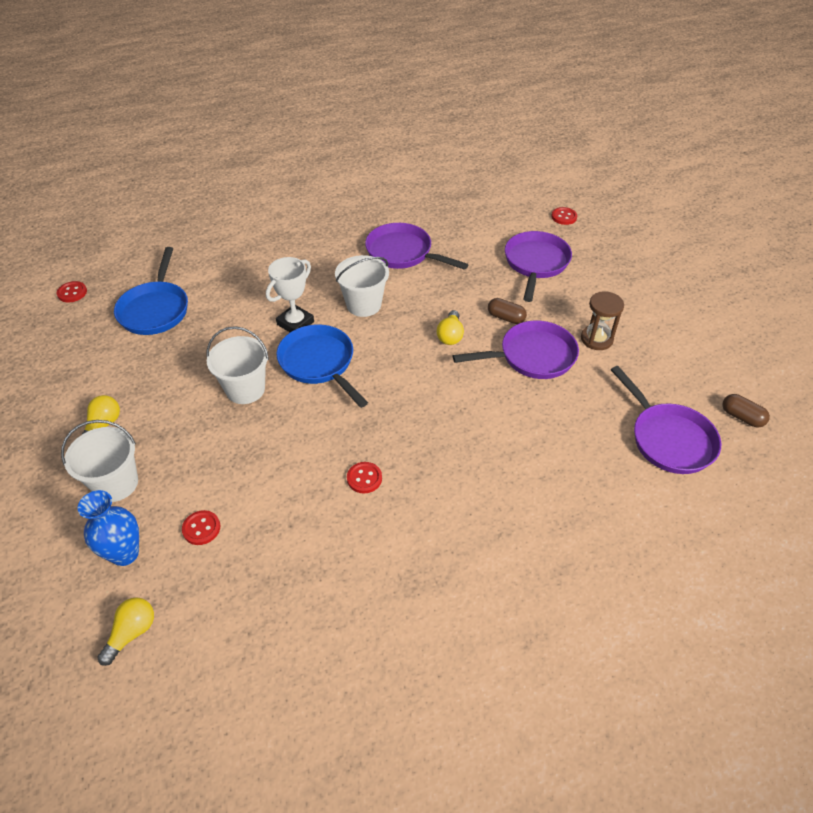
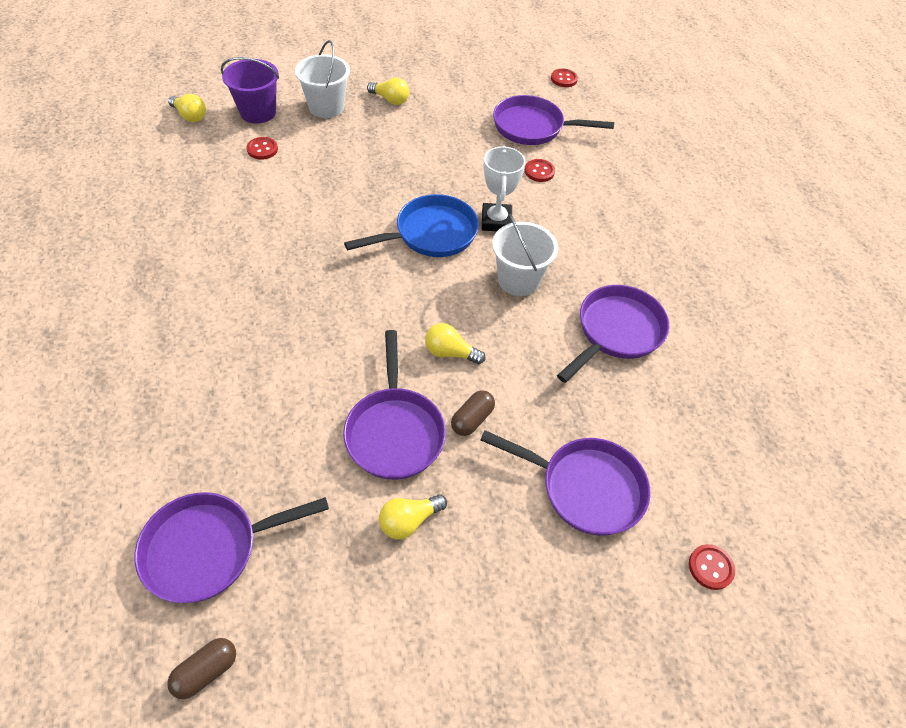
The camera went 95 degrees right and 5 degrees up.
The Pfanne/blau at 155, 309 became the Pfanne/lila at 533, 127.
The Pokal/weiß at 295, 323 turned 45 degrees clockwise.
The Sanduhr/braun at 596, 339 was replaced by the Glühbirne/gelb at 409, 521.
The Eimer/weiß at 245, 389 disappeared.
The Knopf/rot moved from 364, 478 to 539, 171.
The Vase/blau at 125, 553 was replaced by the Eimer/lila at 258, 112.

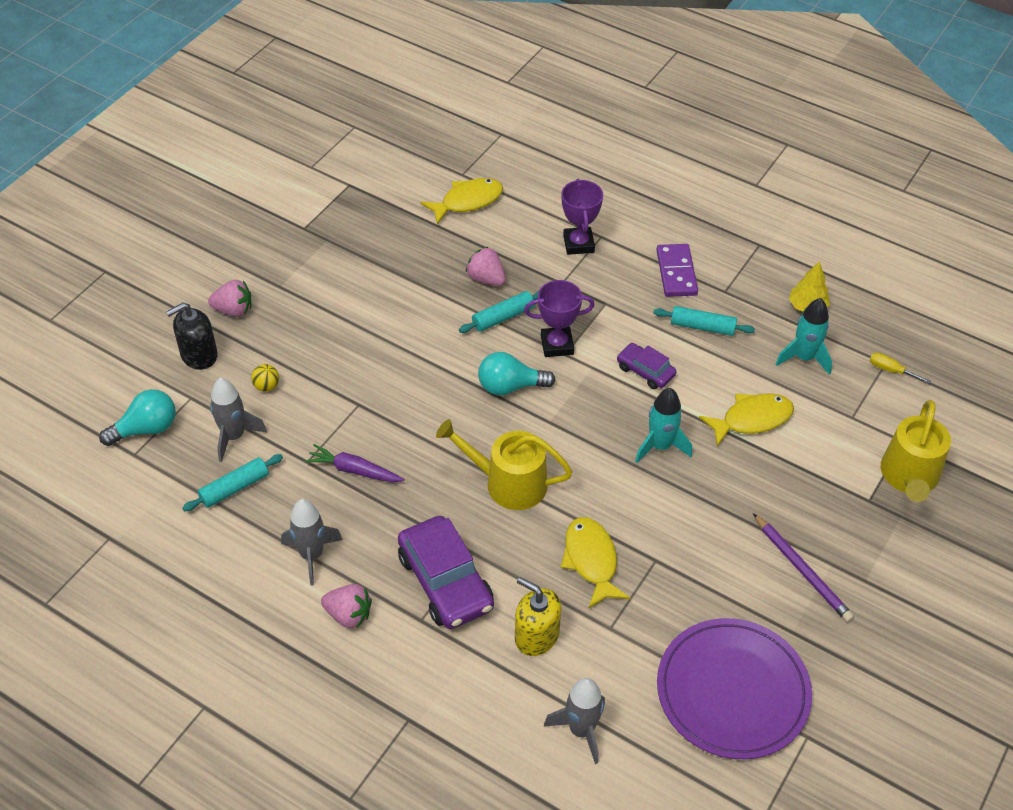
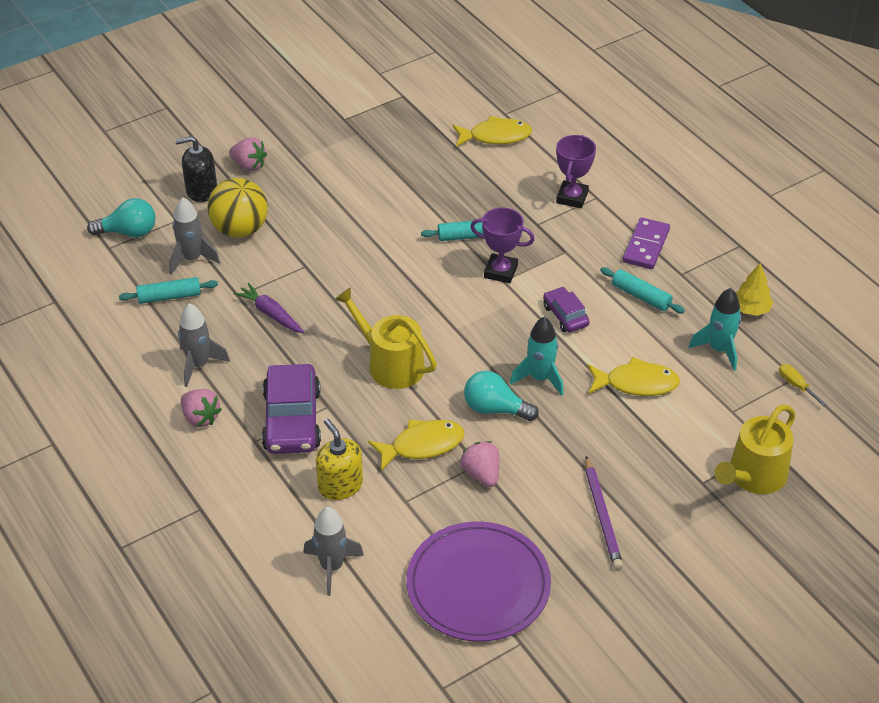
The camera went 25 degrees right and 5 degrees down.
The Erdbeere/rosa moved from 486, 279 to 481, 474.
The Glühbirne/türkis moved from 510, 386 to 495, 409.
The Ball/gelb at 266, 386 changed to 2.41 times the size.
The Fisch/gelb at 591, 560 turned 60 degrees clockwise.

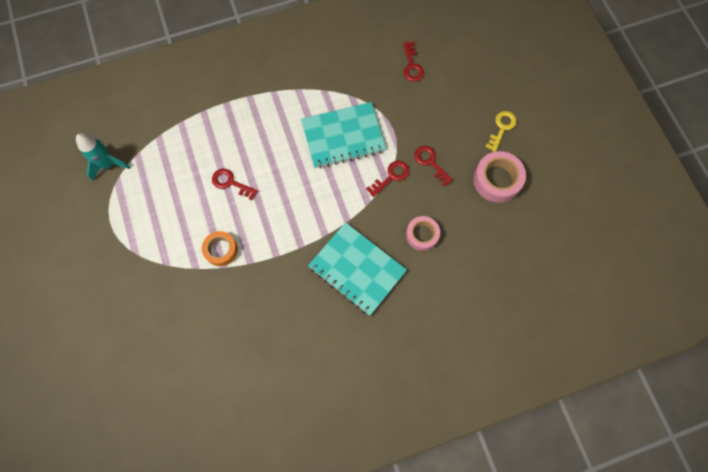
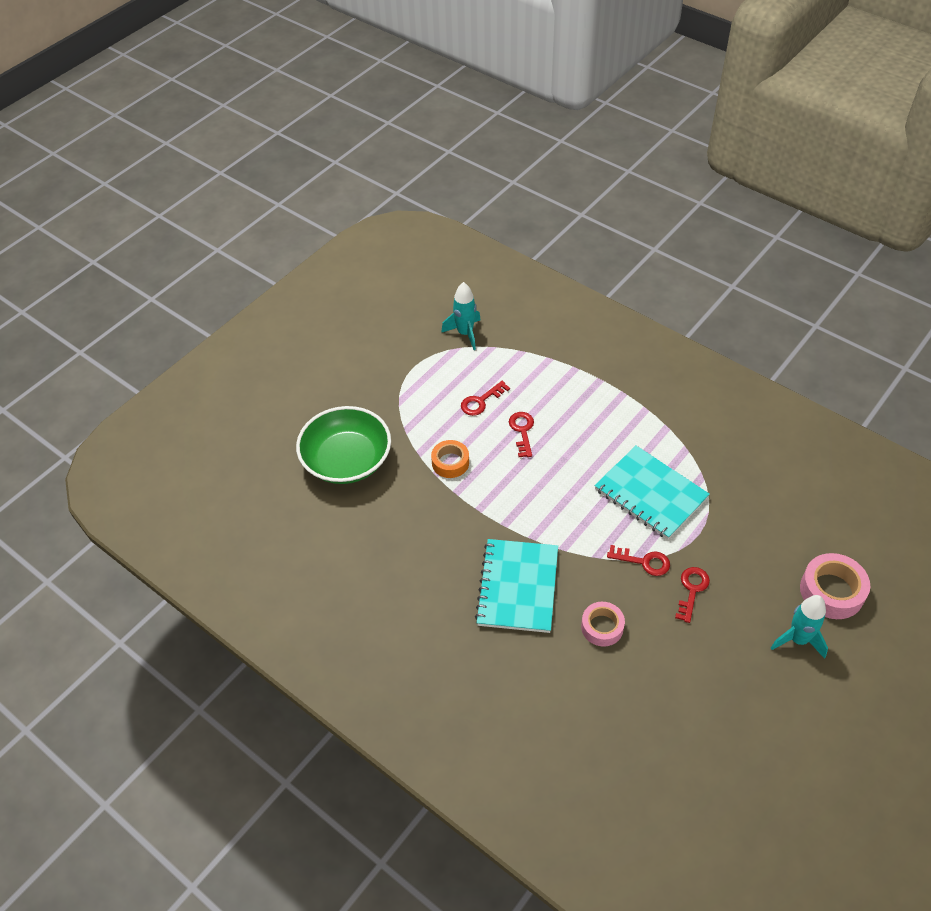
The camera went 60 degrees right and 20 degrees down.
The Schlüssel/rot moved from 412, 65 to 481, 401.
The Schlüssel/gelb at 501, 128 was replaced by the Rakete/türkis at 798, 639.
The Klebeband/rosa moved from 497, 180 to 831, 591.
The Schüssel/grün at 347, 460 appeared.

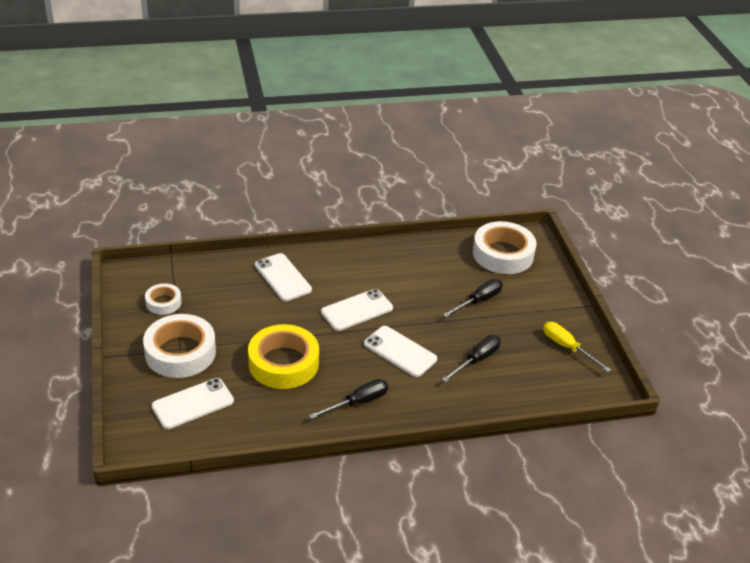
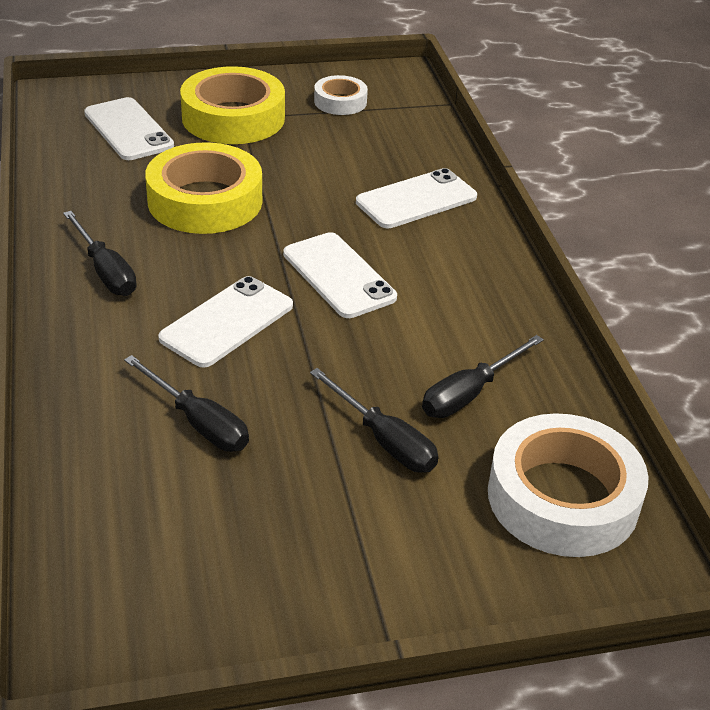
The camera went 90 degrees right and 0 degrees up.
The Klebeband/weiß at 180, 352 became the Klebeband/gelb at 233, 117.
The Schraubenzieher/gelb at 567, 347 disappeared.
The Schraubenzieher/schwarz at 469, 393 appeared.

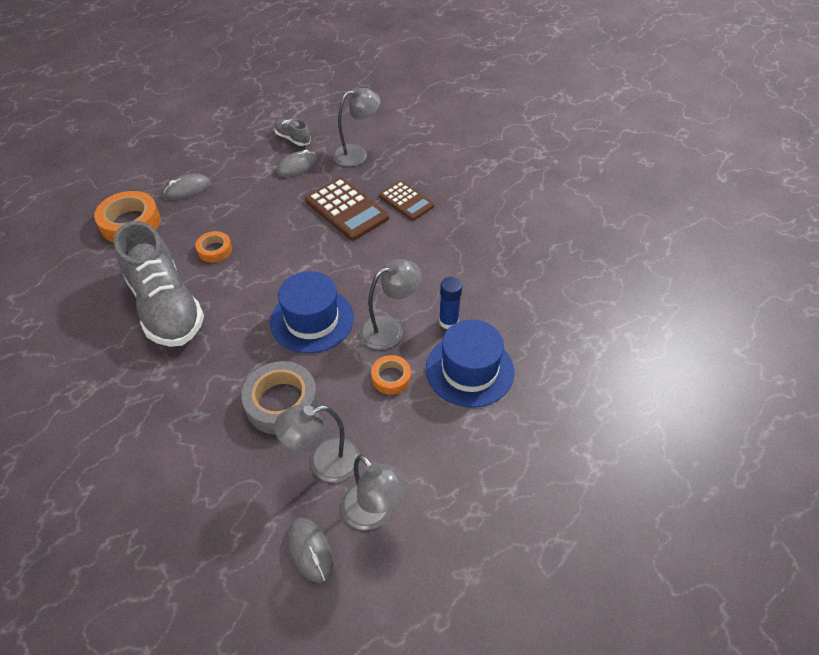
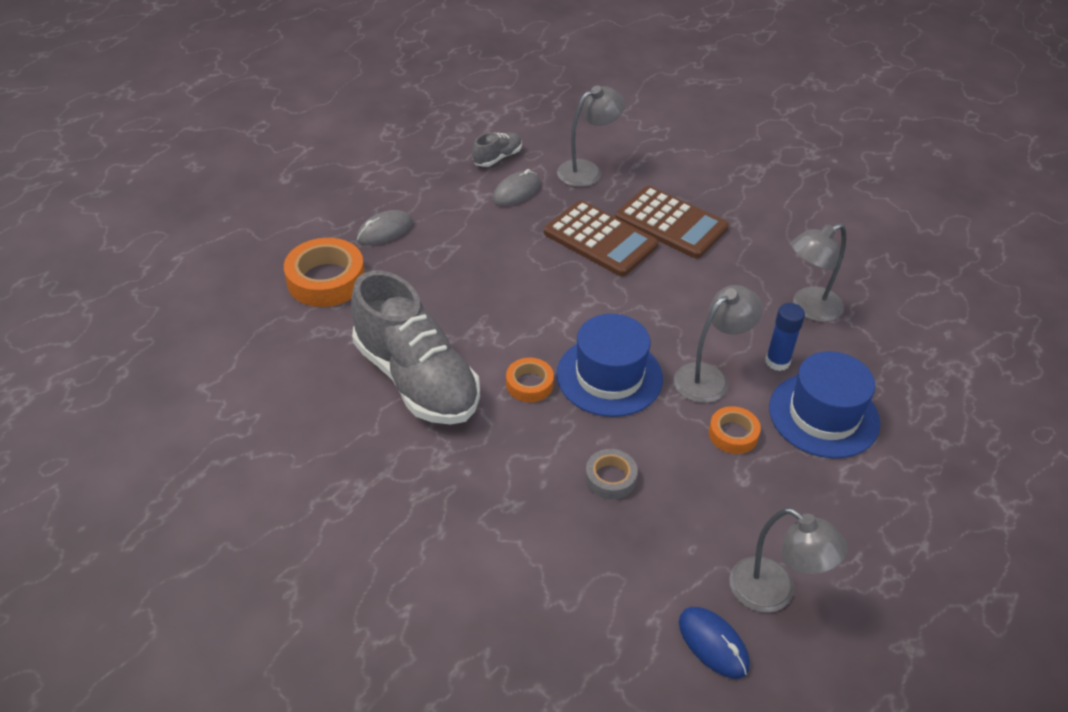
The camera went 10 degrees left and 5 degrees down.
The Schuh/grau at 293, 139 turned 105 degrees clockwise.
The Taschenrechner/braun at 406, 201 changed to 1.54 times the size.
The Klebeband/orange moved from 214, 250 to 529, 384.
The Klebeband/grau at 281, 402 changed to 0.56 times the size.
The Lampe/grau moved from 324, 463 to 808, 308.
The Computermaus/grau at 310, 550 became the Computermaus/blau at 713, 644.

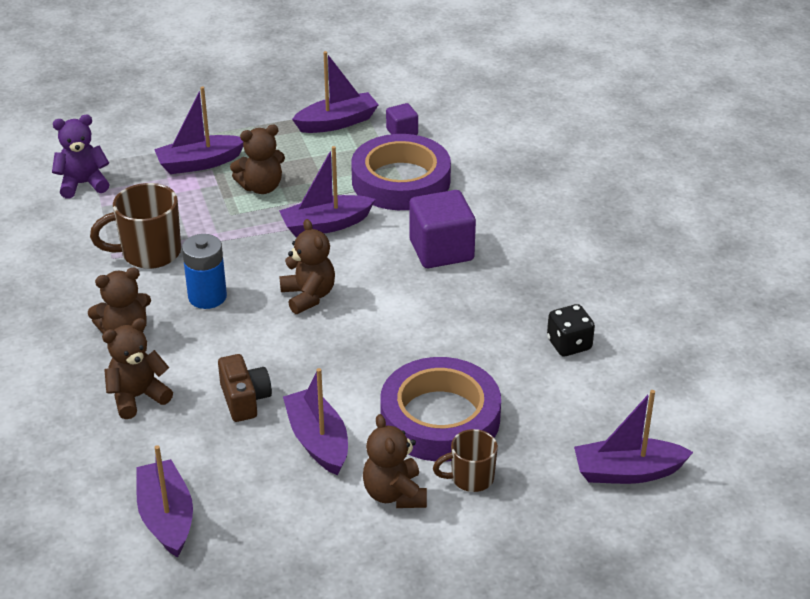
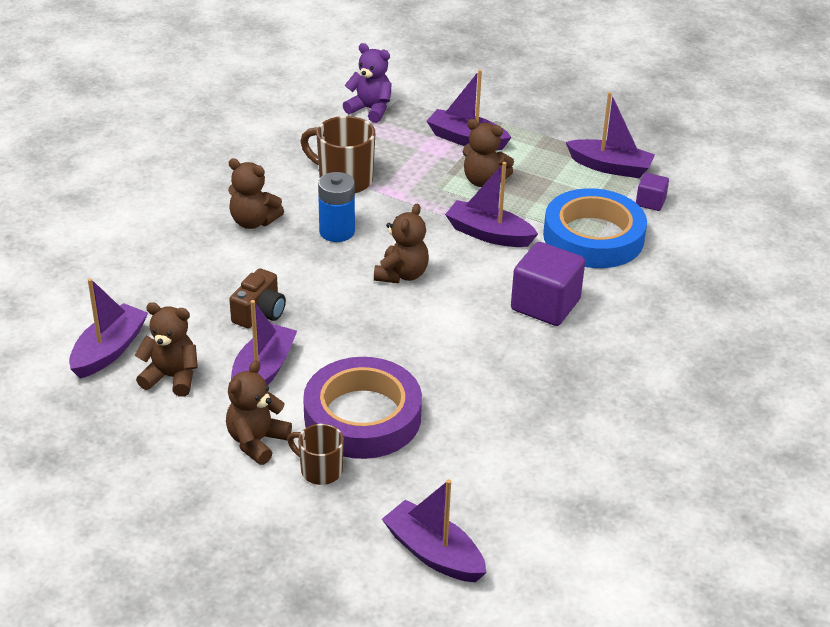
The camera went 45 degrees right and 0 degrees up.
The Klebeband/lila at 401, 181 became the Klebeband/blau at 593, 237.
The Spielwürfel/schwarz at 569, 344 disappeared.
The Teddybär/braun moved from 138, 397 to 171, 377.

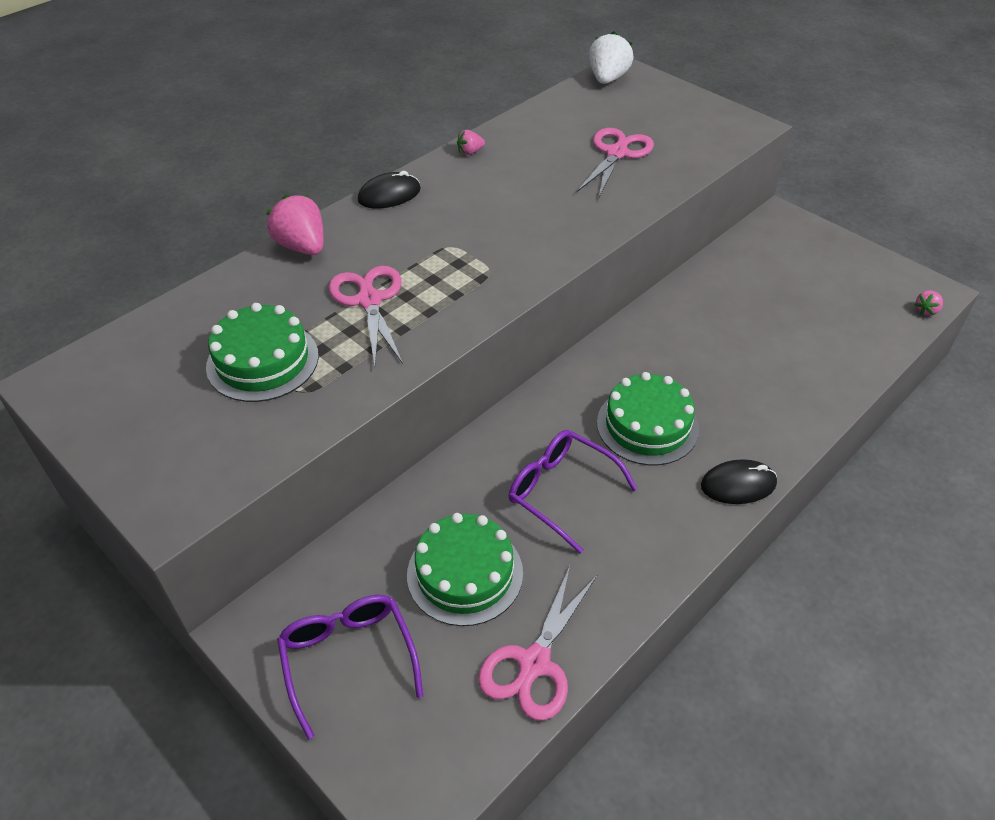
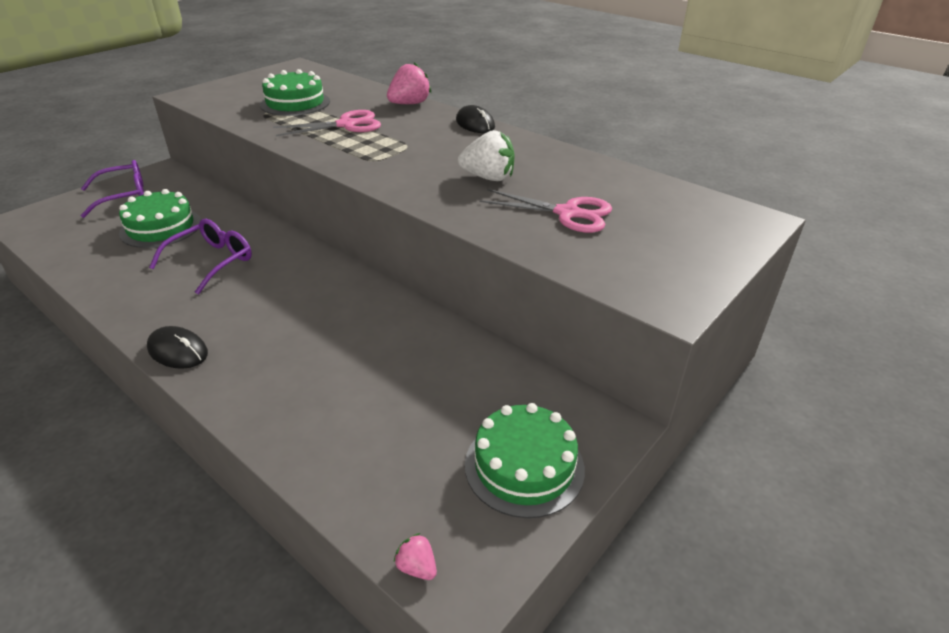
The camera went 85 degrees right and 10 degrees down.
The Erdbeere/weiß moved from 608, 79 to 488, 177.
The Erdbeere/rosa at 470, 152 disappeared.
The Kuchen/grün moved from 647, 425 to 524, 466.
The Computermaus/schwarz at 738, 484 turned 45 degrees counterclockwise.
The Schere/rosa at 534, 663 disappeared.

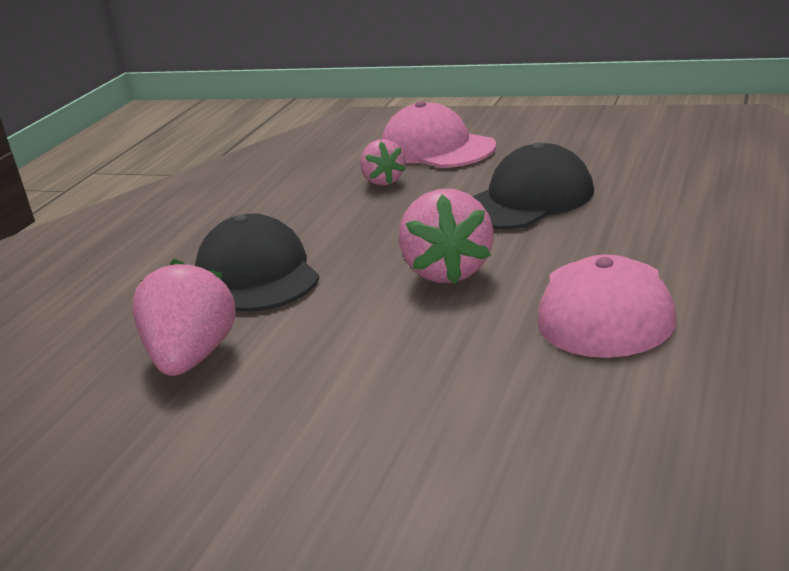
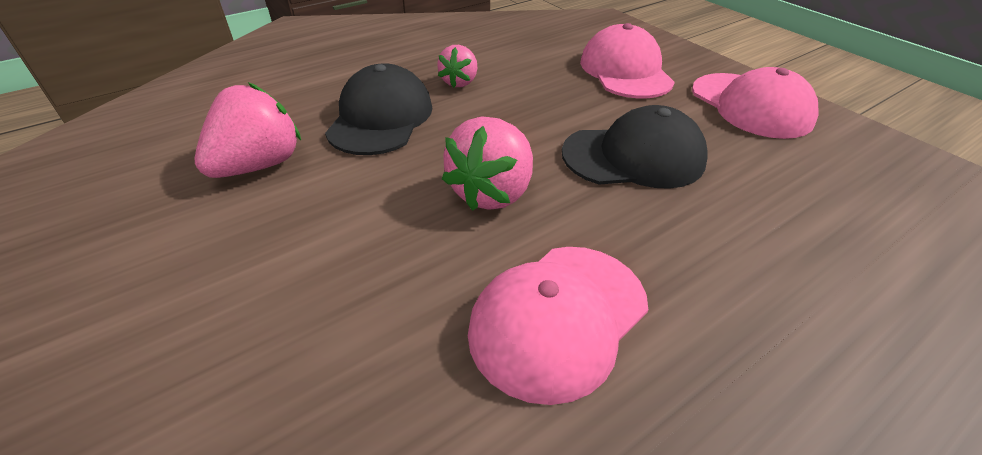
The camera went 30 degrees right and 15 degrees up.
The Erdbeere/rosa moved from 383, 181 to 459, 82.
The Kappe/rosa at 751, 105 appeared.

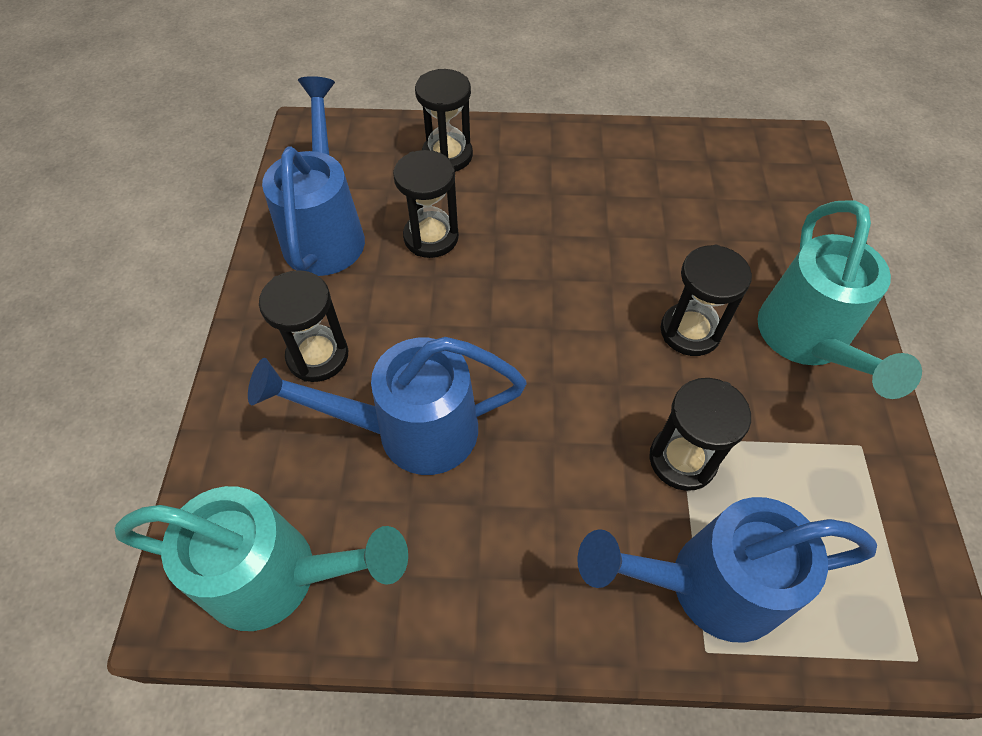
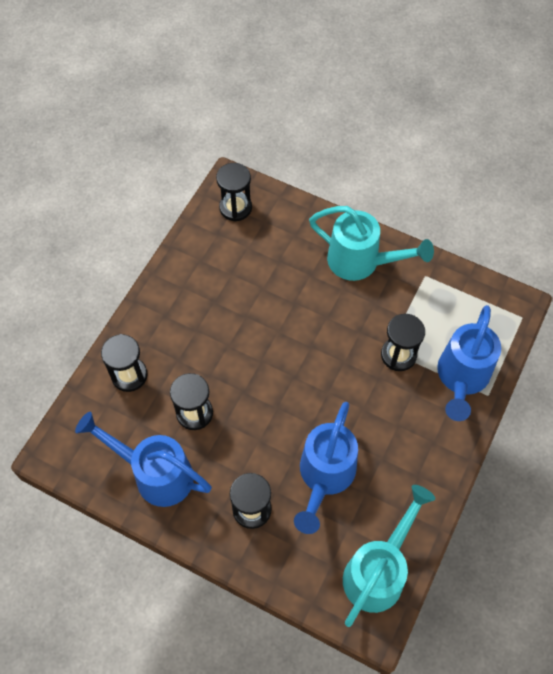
The camera went 65 degrees left and 5 degrees up.
The Sanduhr/schwarz moved from 690, 331 to 235, 208.

